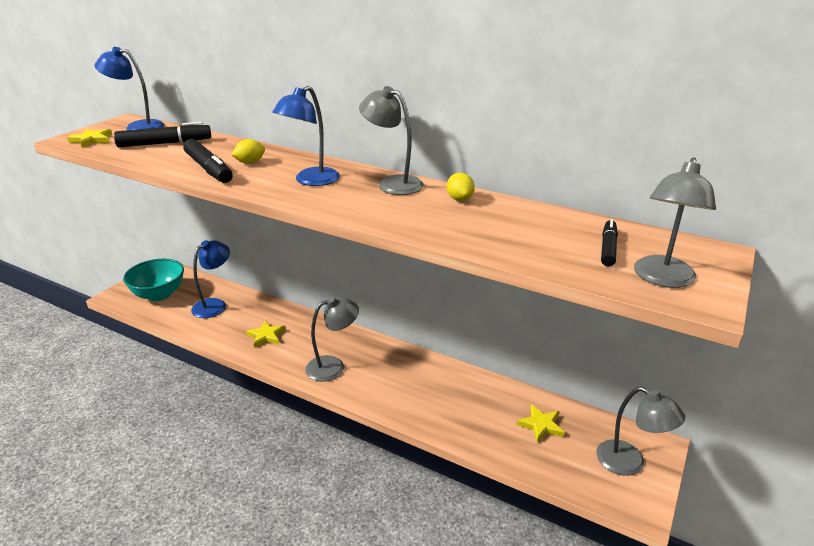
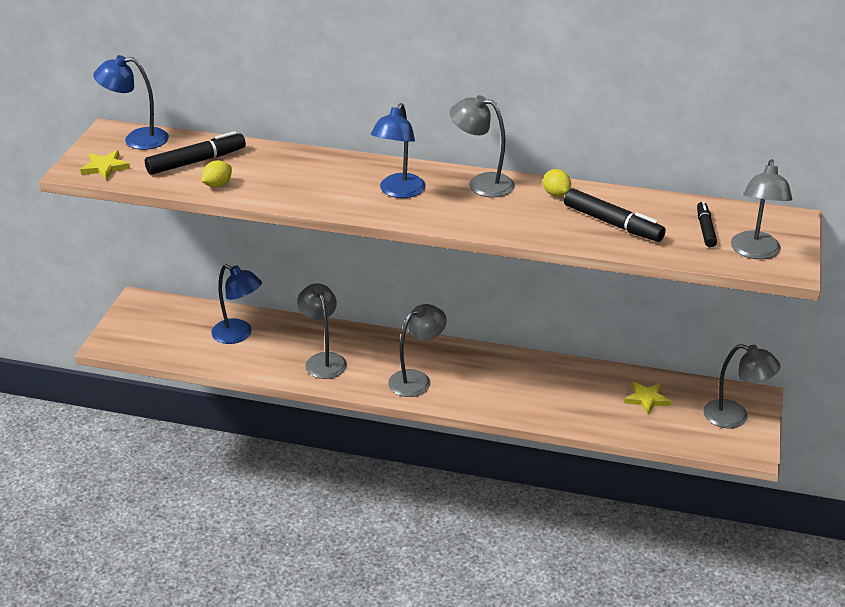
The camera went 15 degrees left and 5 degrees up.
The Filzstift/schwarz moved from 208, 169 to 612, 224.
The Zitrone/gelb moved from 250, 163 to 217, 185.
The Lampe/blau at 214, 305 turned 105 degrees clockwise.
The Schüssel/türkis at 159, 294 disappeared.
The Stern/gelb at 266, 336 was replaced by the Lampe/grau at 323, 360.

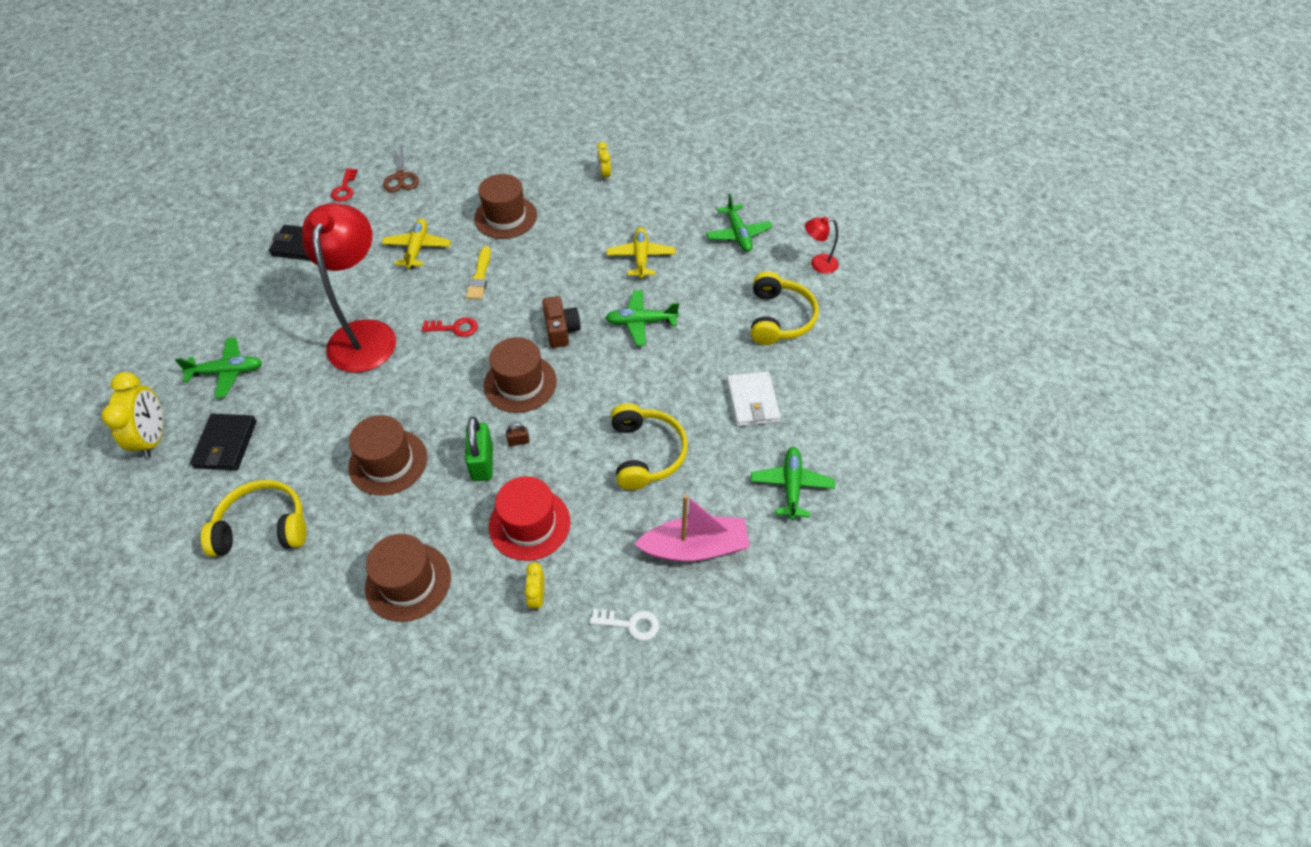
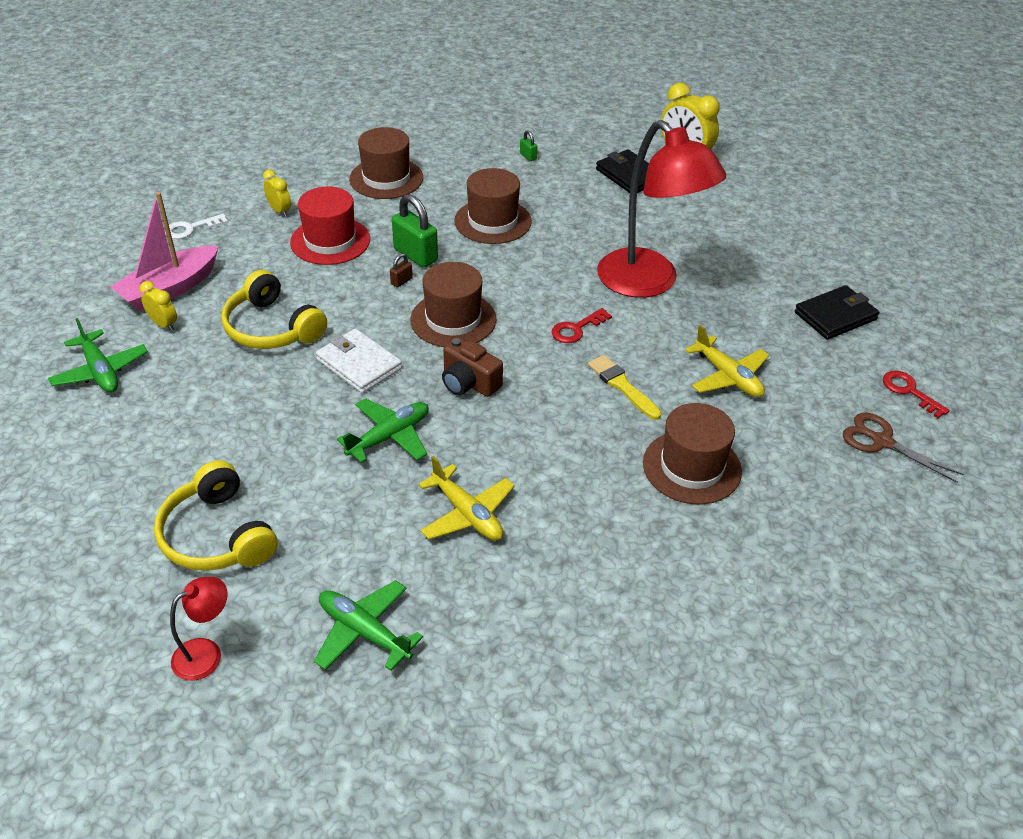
The camera went 140 degrees right and 10 degrees down.
The Wecker/gelb moved from 604, 175 to 163, 324.
The Flugzeug/grün at 227, 372 disappeared.
The Geldbörse/weiß moved from 752, 401 to 359, 364.
The Kopfhörer/gelb at 263, 527 was replaced by the Vorhängeschloss/grün at 528, 156.

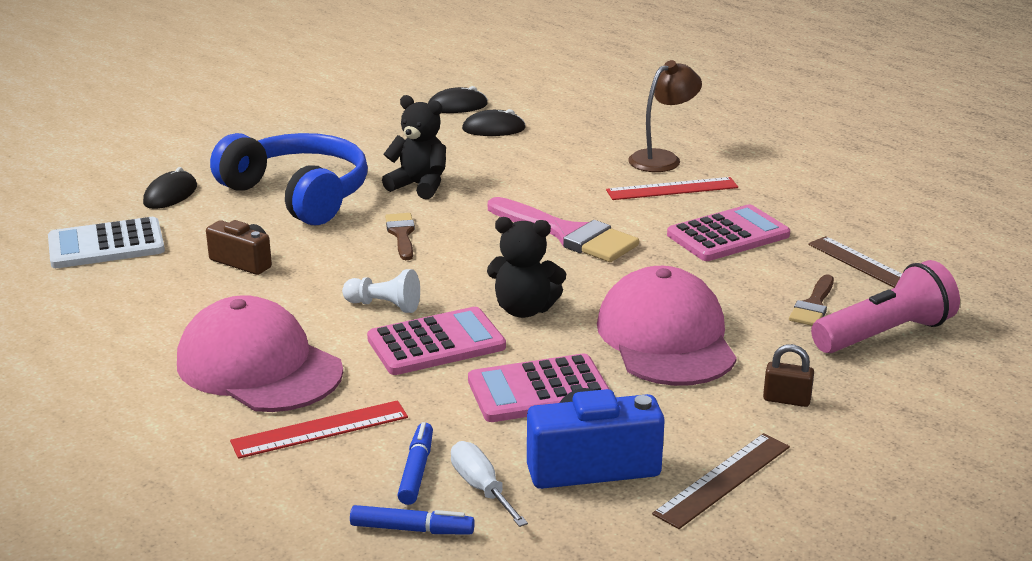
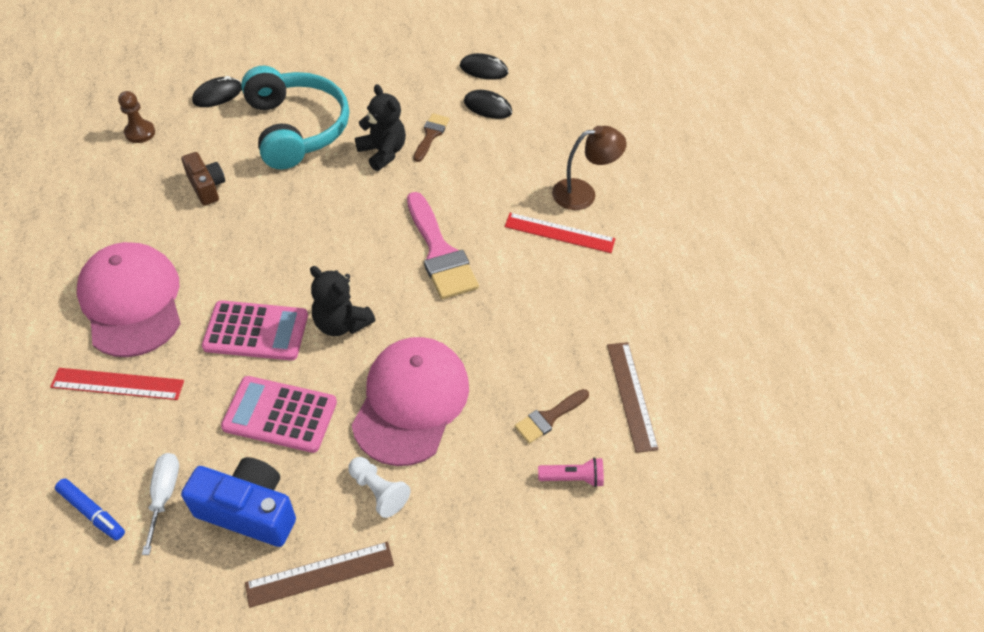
The camera went 25 degrees right and 25 degrees up.
The Kopfhörer/blau at 298, 195 became the Kopfhörer/türkis at 296, 129.
The Taschenrechner/rosa at 728, 235 disappeared.
The Pinsel/braun moved from 401, 234 to 431, 135.
The Taschenrechner/weiß at 106, 245 was replaced by the Bauer/braun at 140, 132.
The Taschenlampe/rosa at 884, 334 changed to 0.51 times the size.
The Bauer/weiß moved from 384, 306 to 378, 491.
The Vorhängeschloss/braun at 786, 399 disappeared.
The Filzstift/blau at 416, 470 disappeared.

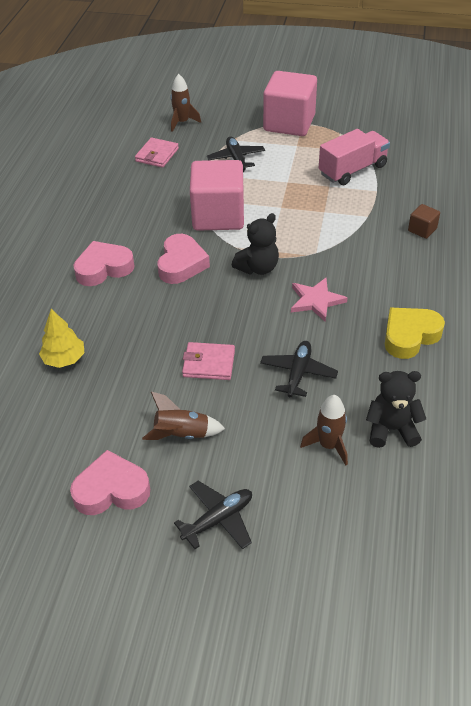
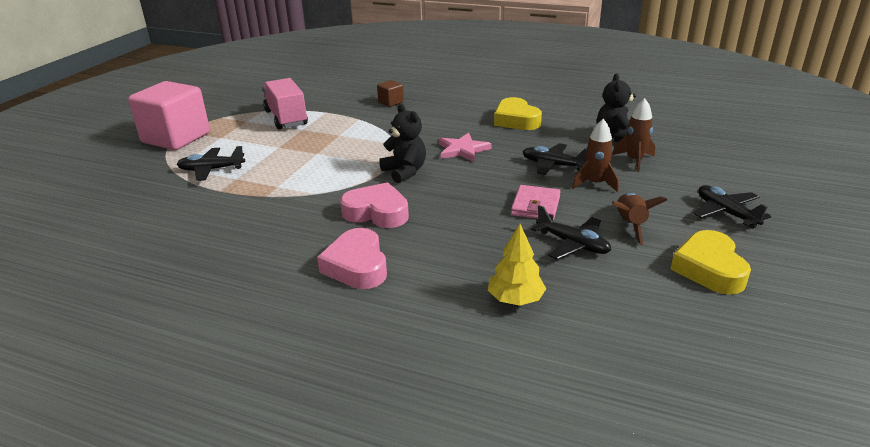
The camera went 80 degrees left and 15 degrees down.
The Rakete/braun moved from 182, 122 to 595, 184.
The Geldbörse/rosa at 157, 155 disappeared.
The Kubus/rosa at 218, 216 disappeared.
The Herz/rosa at 111, 490 became the Herz/gelb at 709, 269.
The Flugzeug/schwarz at 572, 244 appeared.

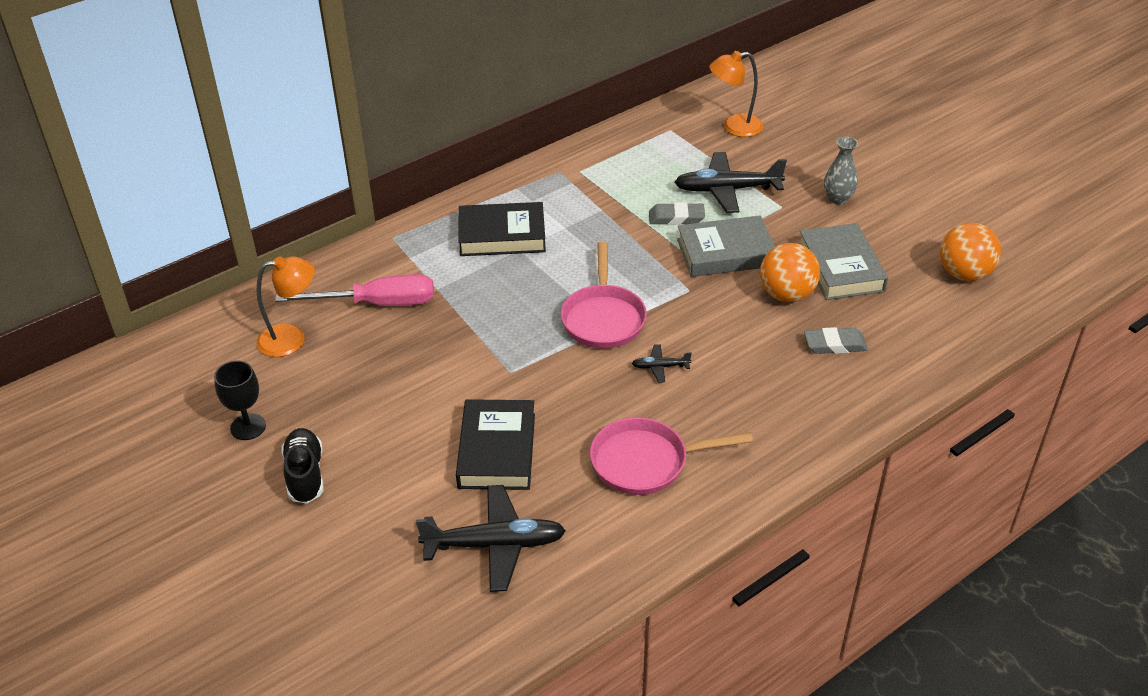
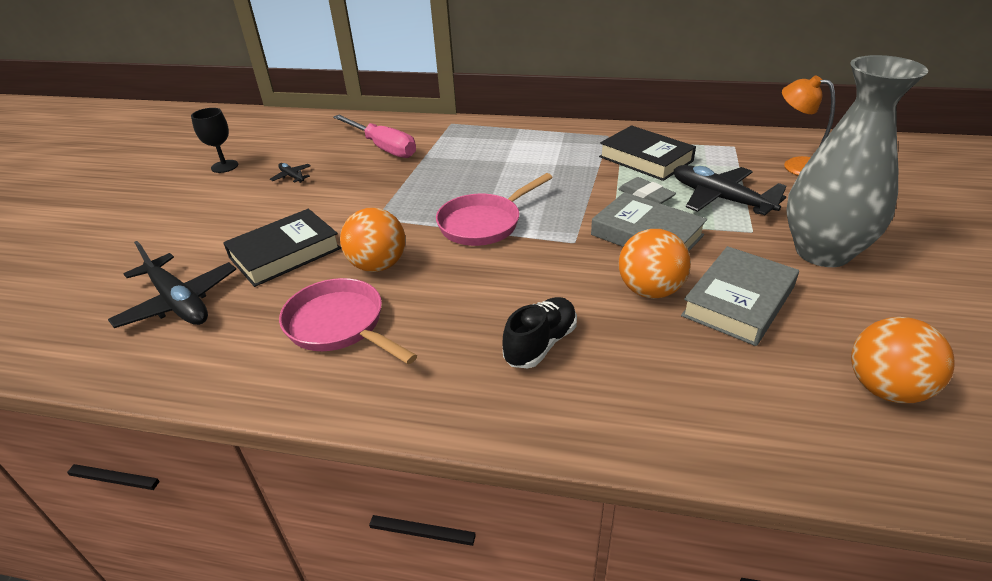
The camera went 50 degrees right and 5 degrees down.
The Vase/grau at 838, 199 changed to 2.30 times the size.
The Buch/schwarz moved from 502, 235 to 645, 159.
The Lampe/orange at 291, 339 disappeared.
The Radiergummi/grau at 835, 344 disappeared.
The Flugzeug/schwarz moved from 660, 367 to 292, 176.
The Schuh/schwarz moved from 305, 475 to 540, 344.
The Ball/orange at 378, 265 appeared.

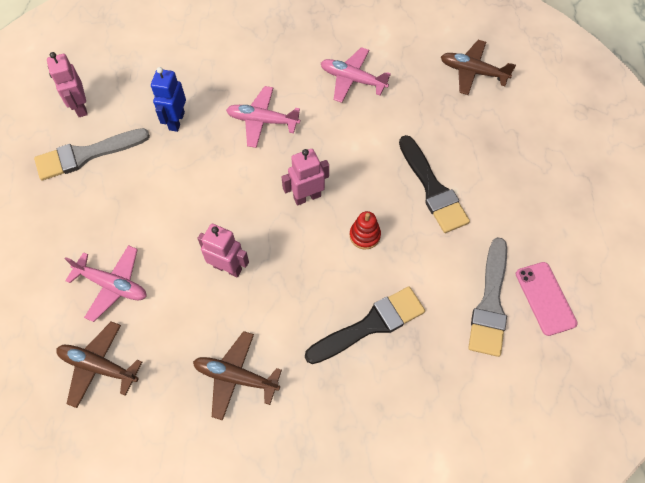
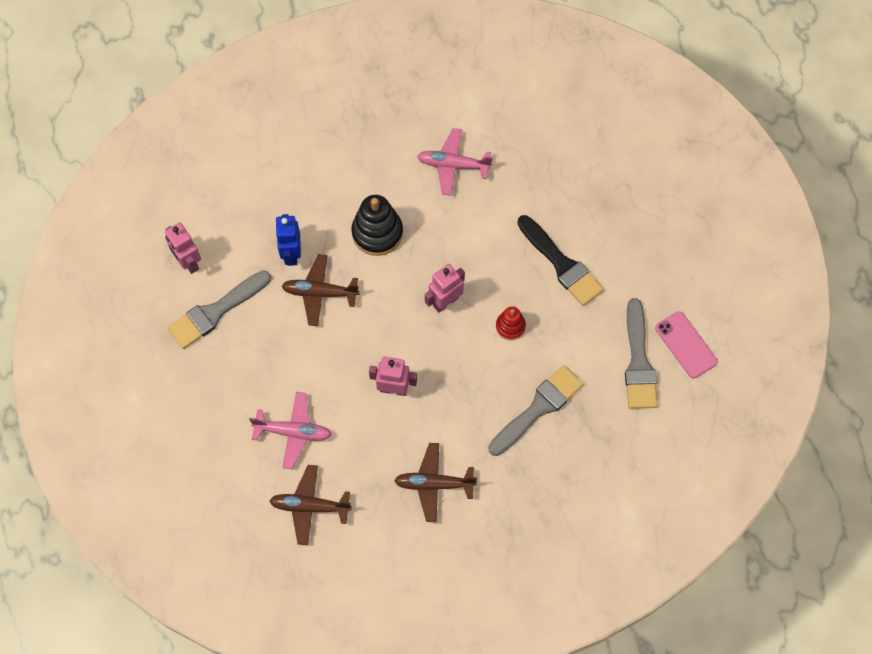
The camera went 15 degrees left and 5 degrees up.
The Flugzeug/braun moved from 473, 72 to 320, 293.
The Flugzeug/rosa at 262, 121 was replaced by the Stapelspielzeug/schwarz at 377, 233.
The Pinsel/schwarz at 370, 324 became the Pinsel/grau at 538, 408.

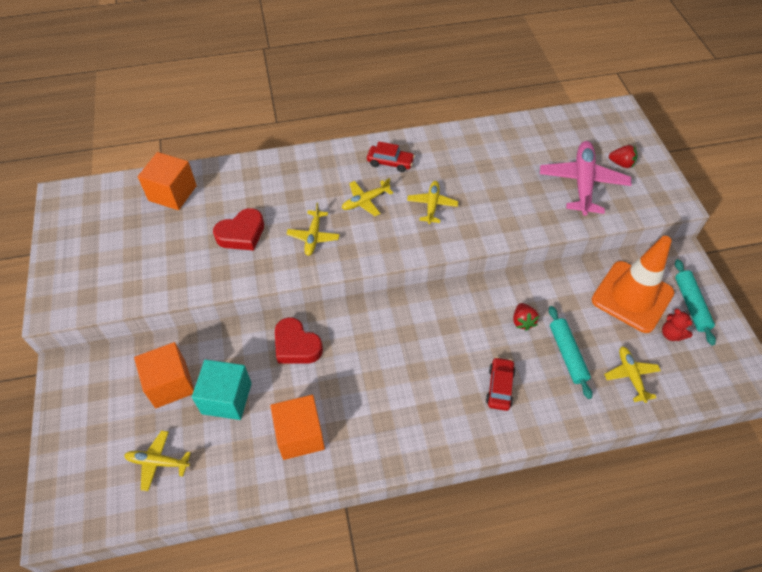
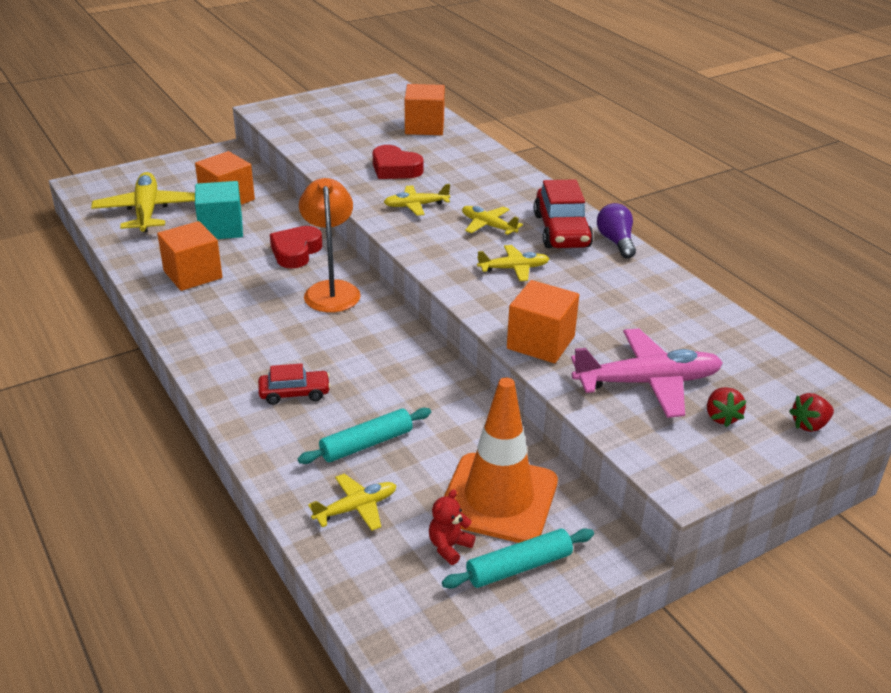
The camera went 70 degrees right and 20 degrees down.
The Auto/rot at 390, 162 changed to 1.68 times the size.
The Erdbeere/rot moved from 522, 321 to 809, 425.
The Flugzeug/gelb at 158, 462 changed to 1.80 times the size.
The Lampe/orange at 331, 290 appeared.
The Glühbirne/lila at 616, 241 appeared.
The Kubus/orange at 540, 342 appeared.

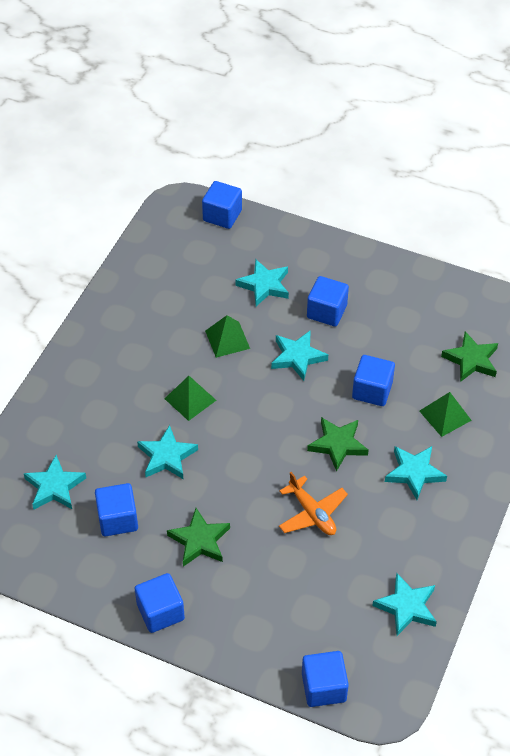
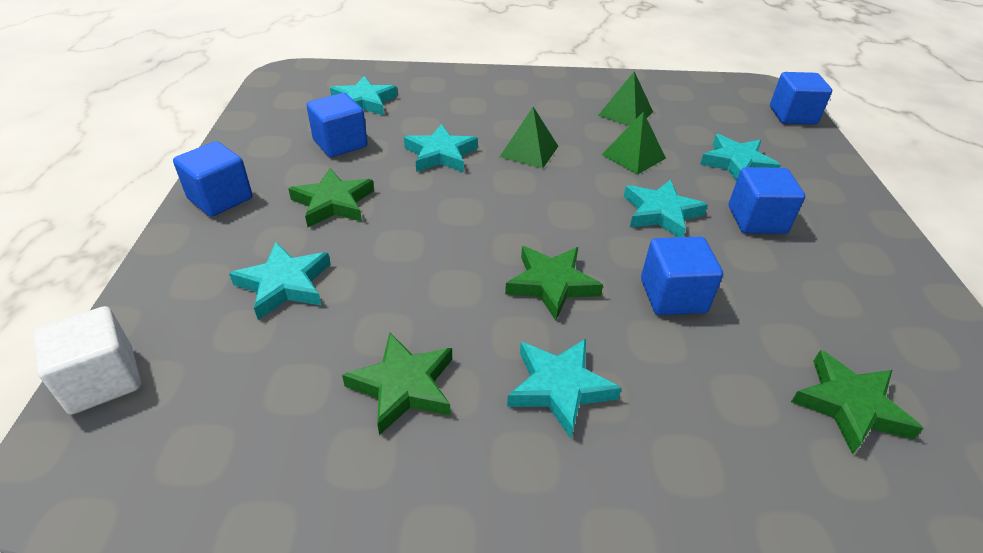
The camera went 65 degrees right and 10 degrees down.
The Pyramide/grün moved from 445, 415 to 625, 113.
The Flugzeug/orange at 312, 513 disappeared.
The Stern/türkis moved from 406, 607 to 284, 284.
The Kubus/blau at 323, 687 became the Kubus/weiß at 102, 380.
The Stern/grün at 403, 386 appeared.

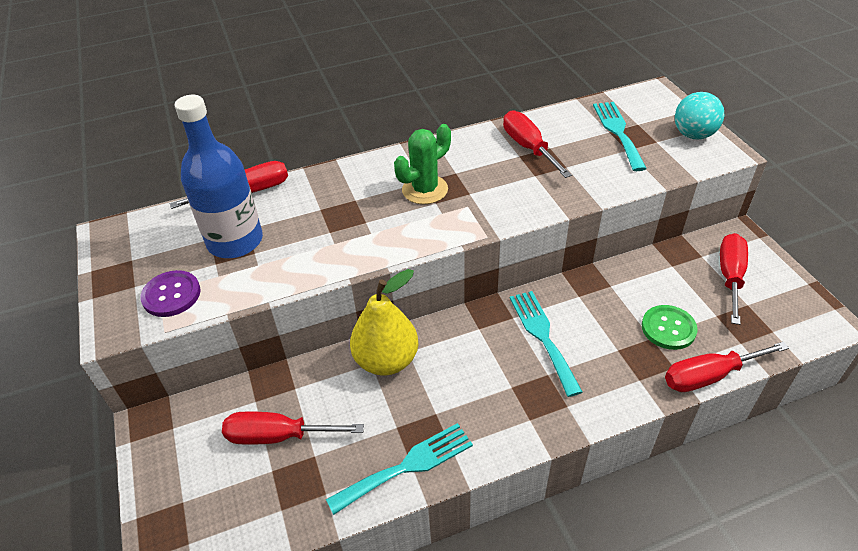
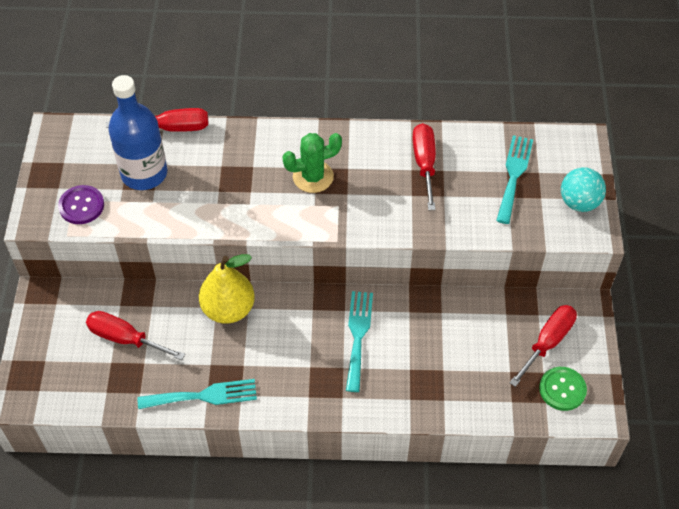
The camera went 20 degrees right and 10 degrees up.
The Knopf/grün moved from 668, 328 to 562, 389.
The Schraubenzieher/rot at 709, 376 disappeared.

